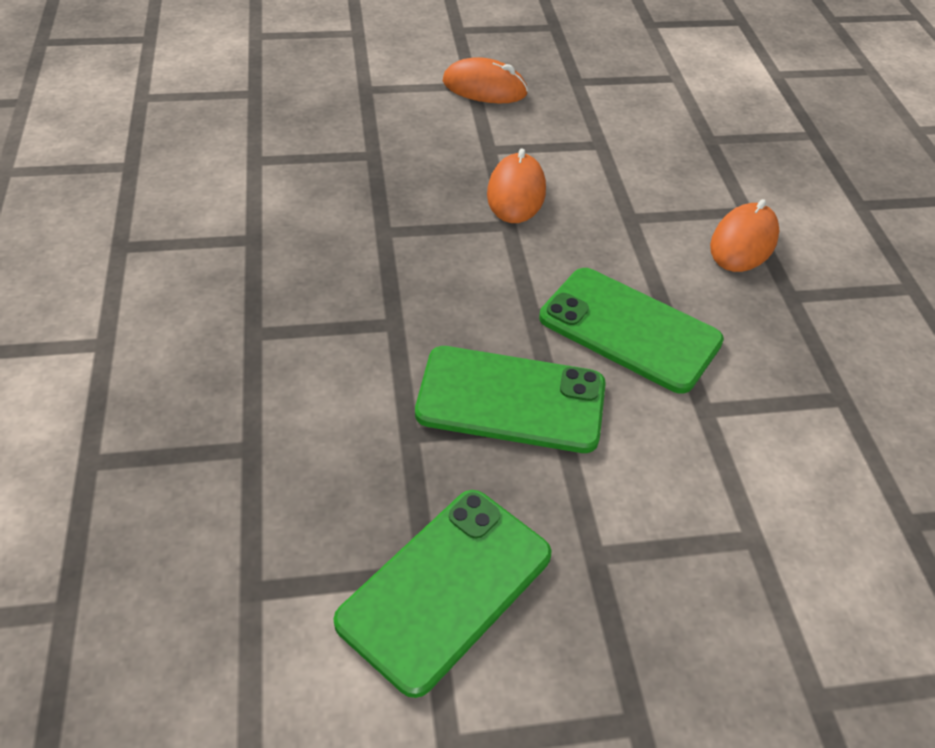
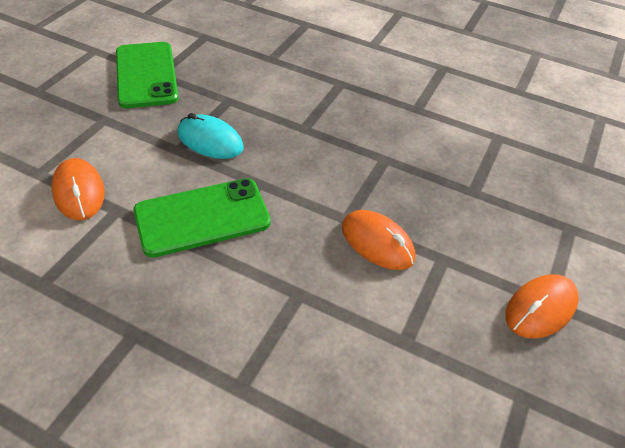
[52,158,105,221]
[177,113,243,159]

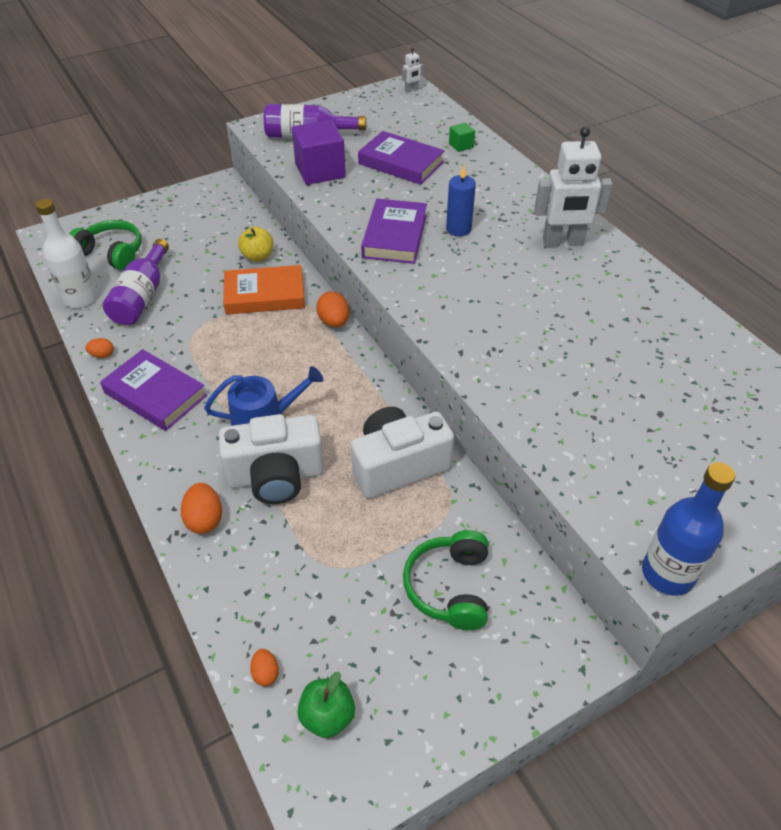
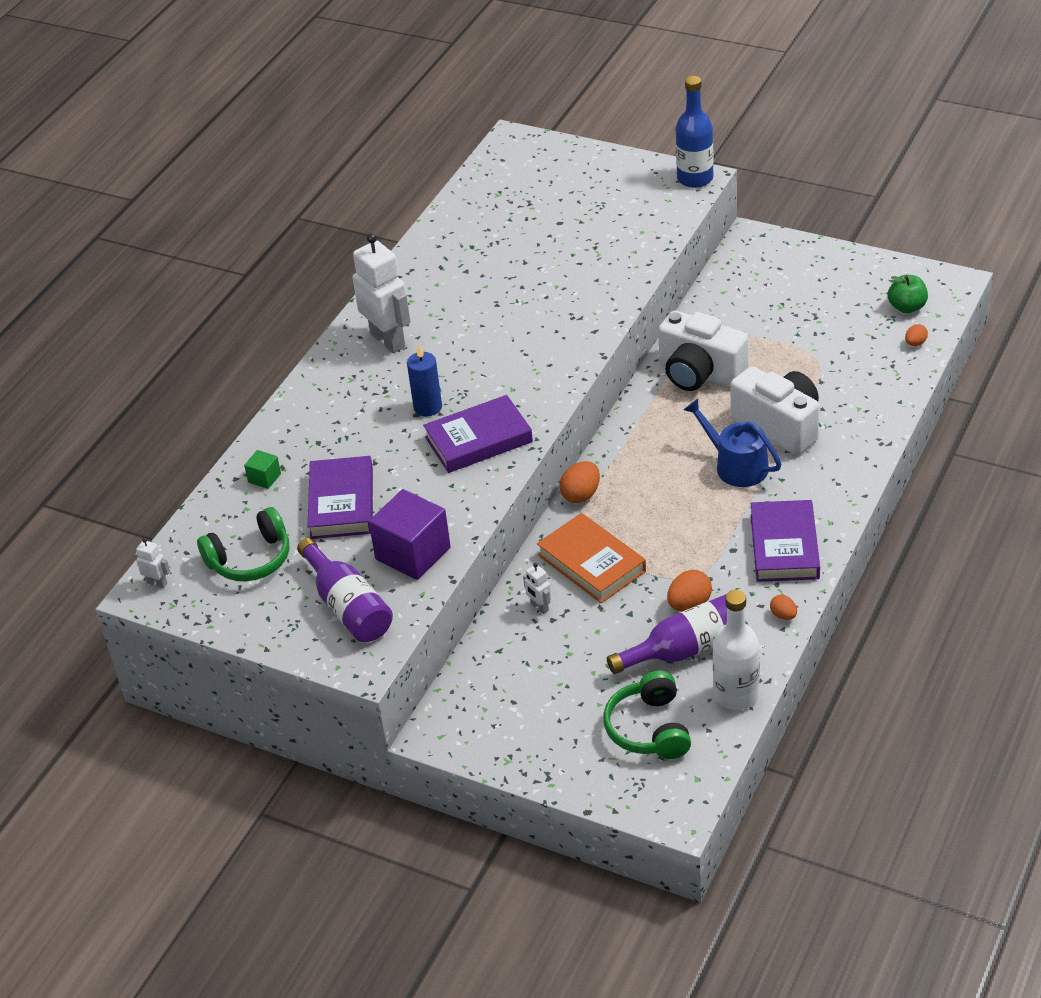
[667,570,712,611]
[197,507,289,581]
[523,563,551,614]

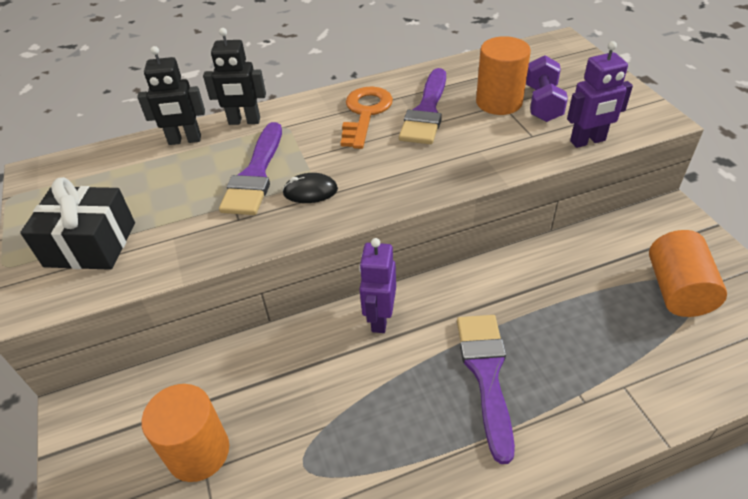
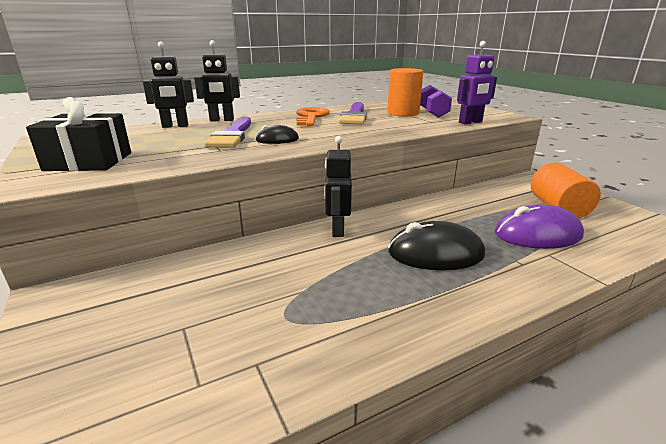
[141,384,229,482] (first image)
[495,204,584,249]
[388,221,485,270]
[325,136,352,237]

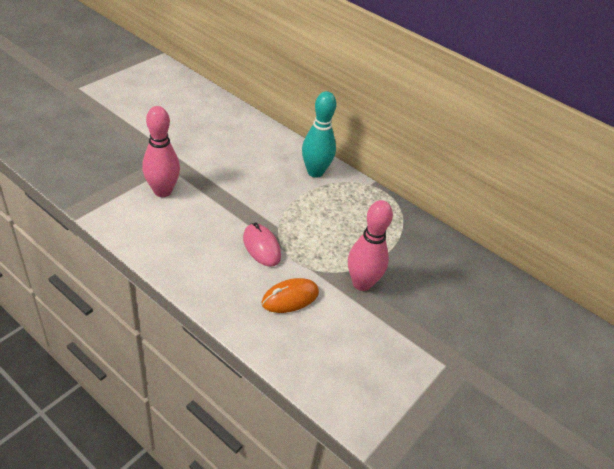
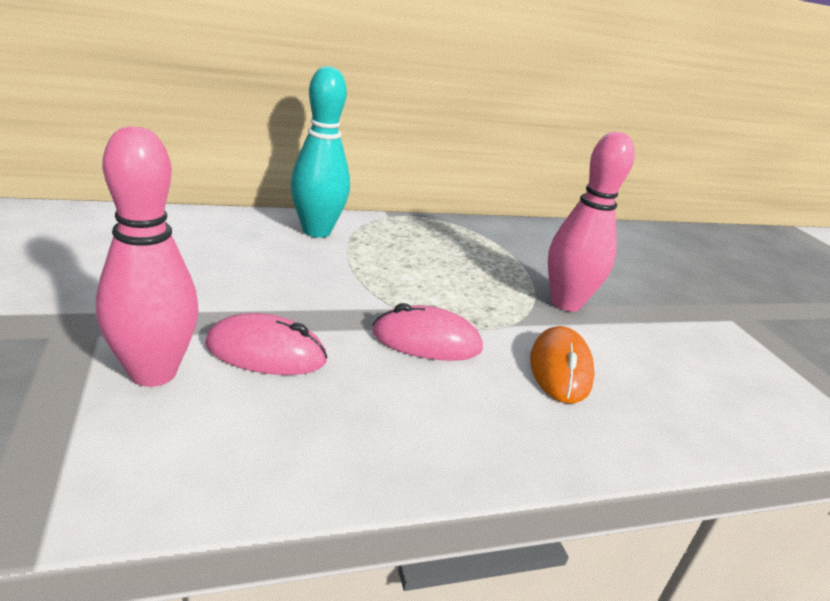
[205,313,328,375]

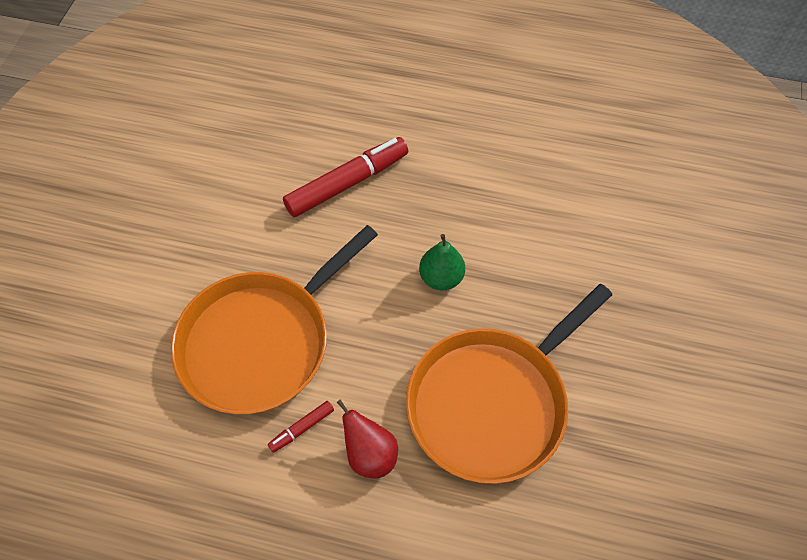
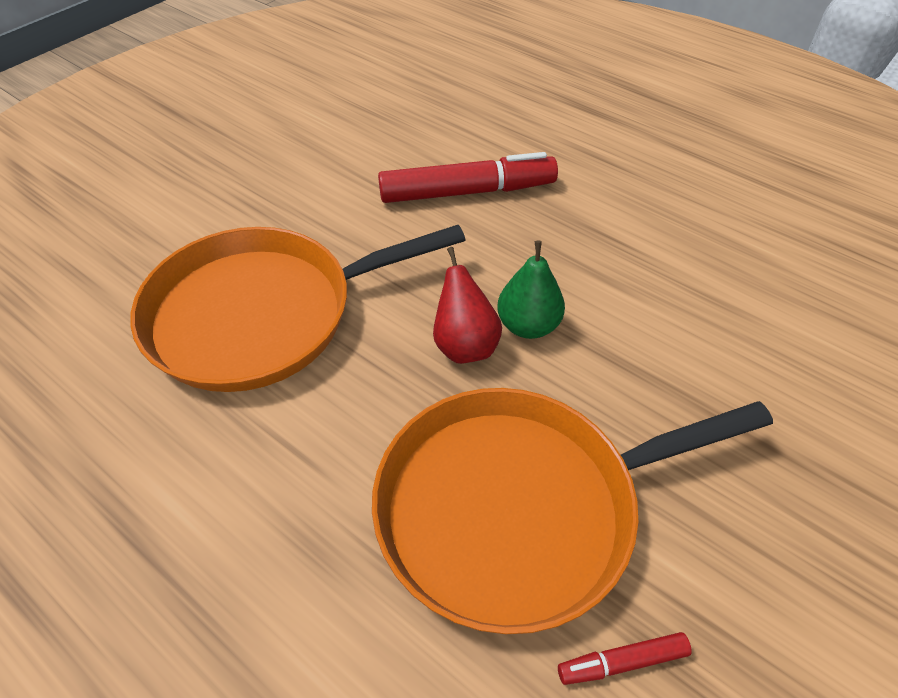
[558,632,692,685]
[433,247,502,364]

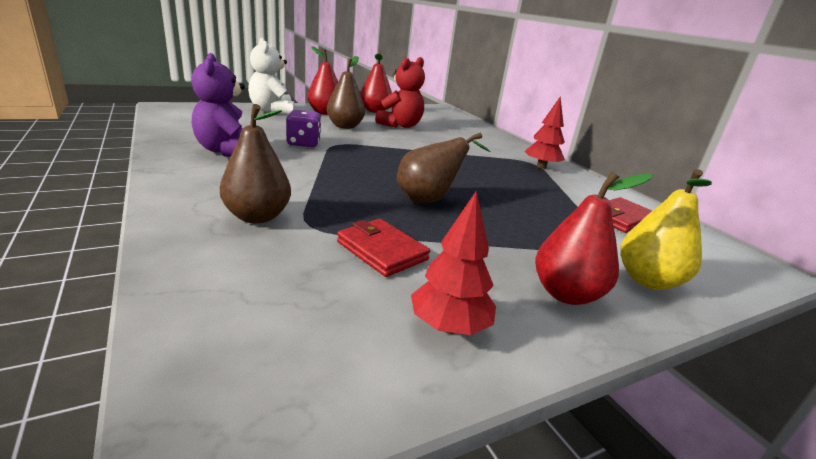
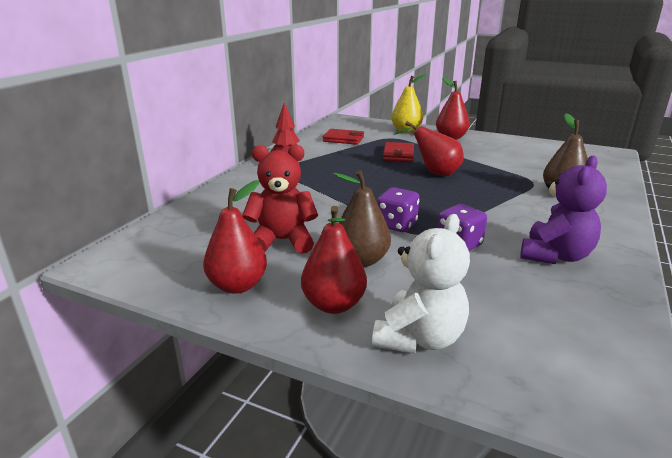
[411,190,496,335] (first image)
[377,187,419,232]
[383,142,414,162]
[393,121,464,176]

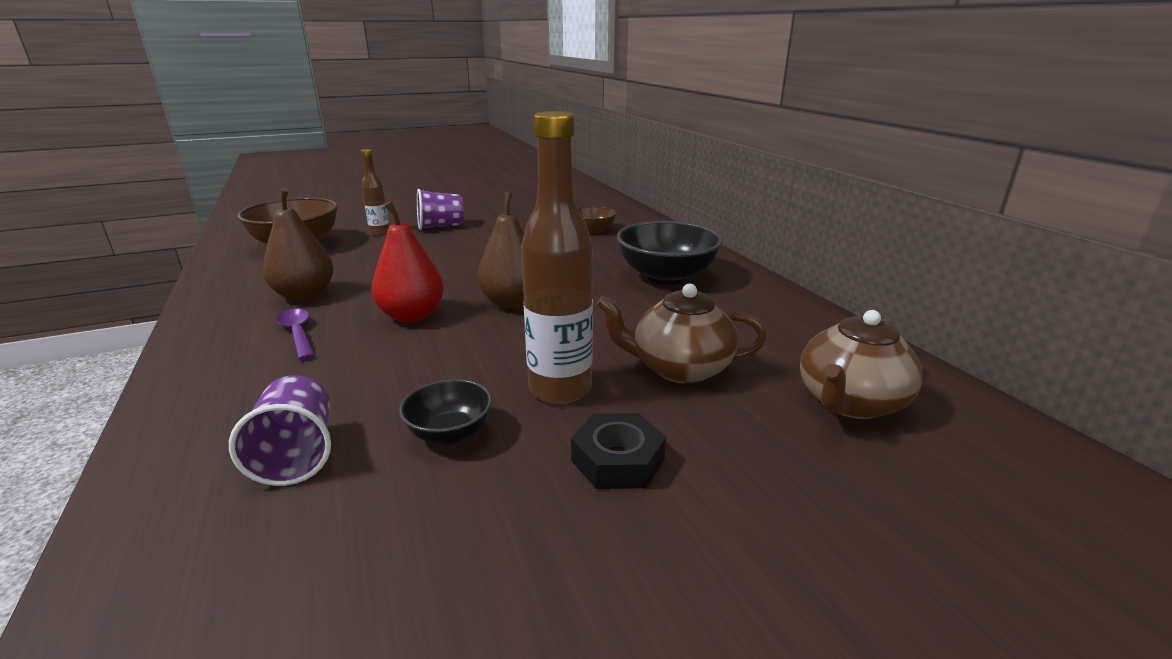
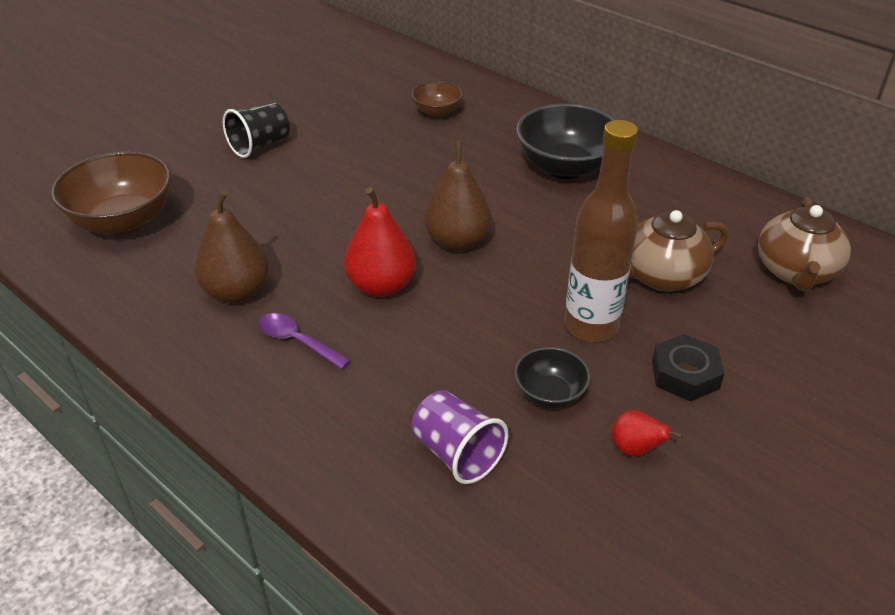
[361,149,389,236] (first image)
[611,410,683,456]
[223,102,290,158]

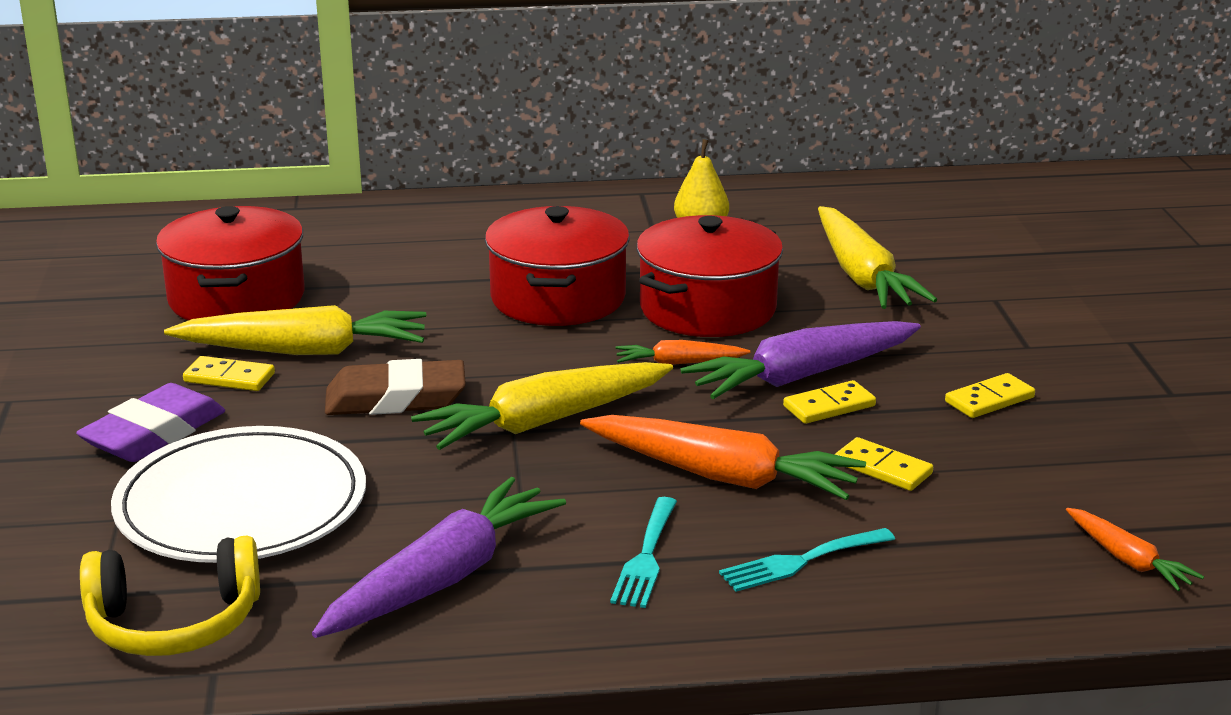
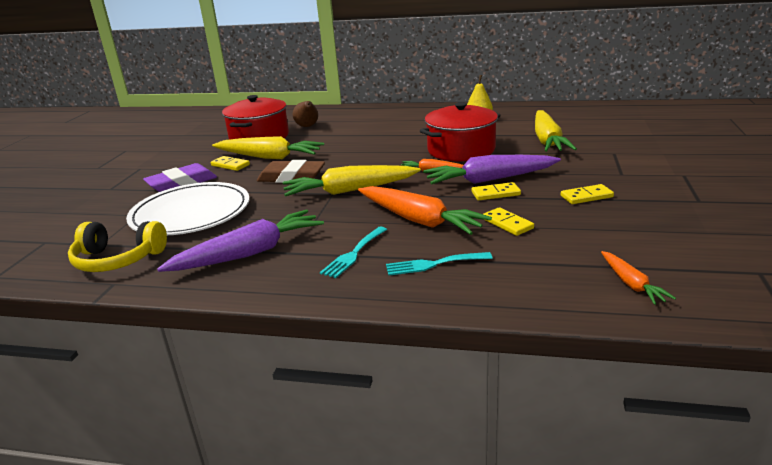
[485,206,630,326] (first image)
[292,101,318,127]

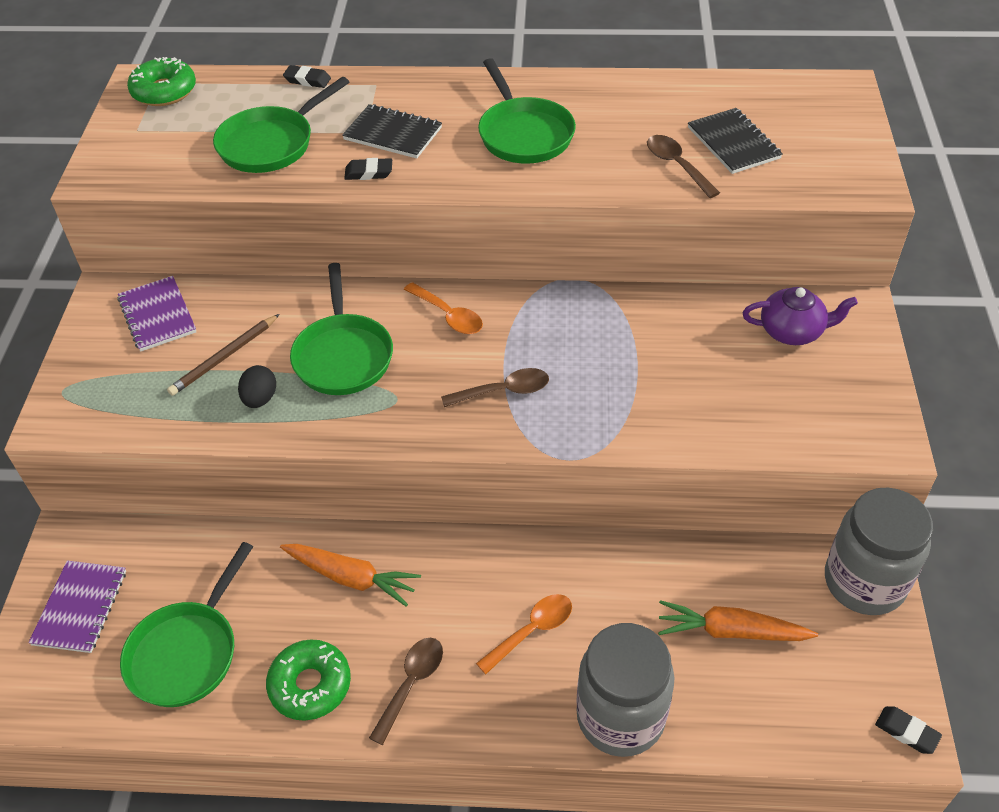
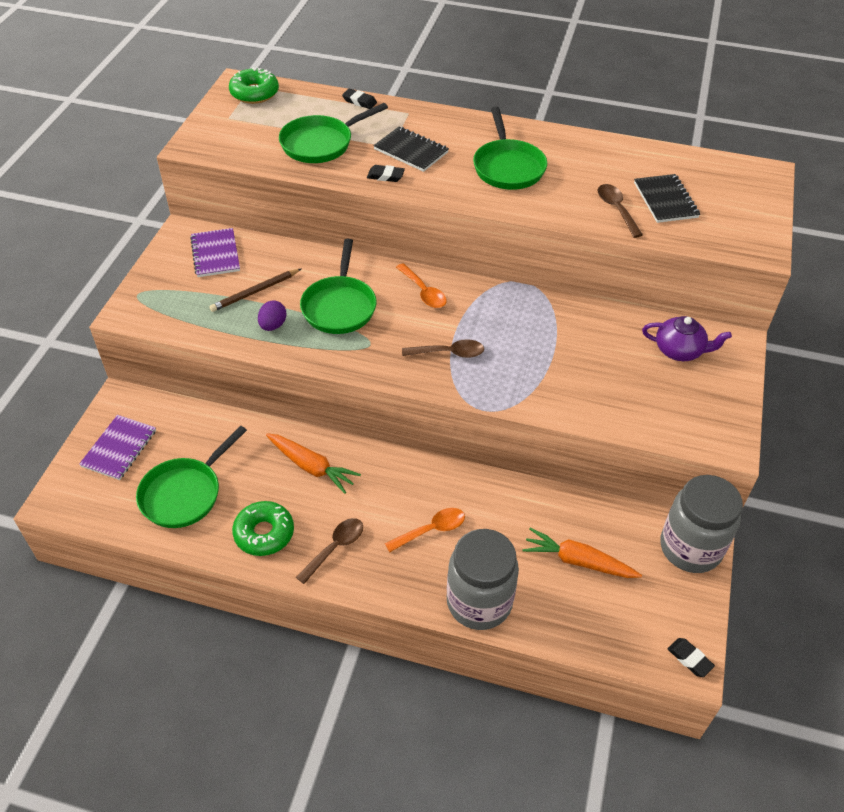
[258,300,287,331]

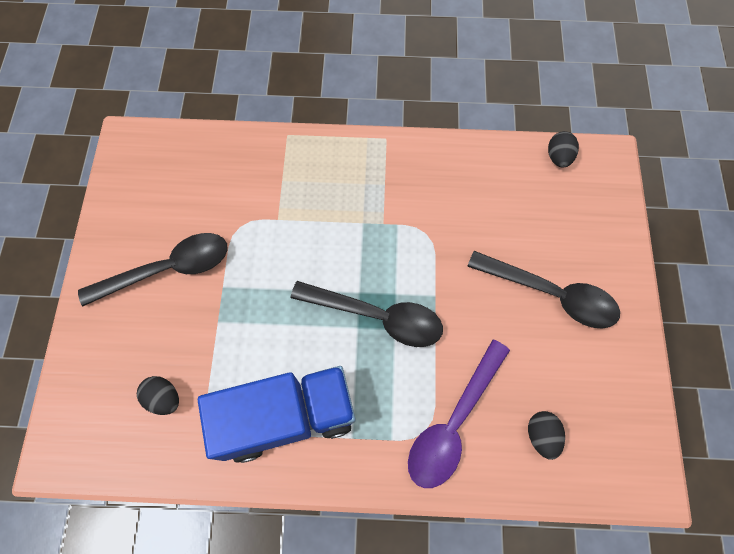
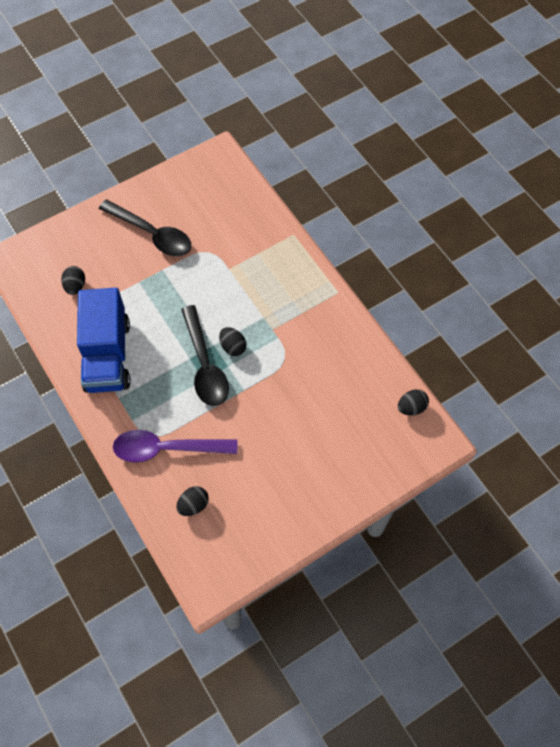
[467,251,620,328] (first image)
[219,327,247,356]
[77,288,131,393]

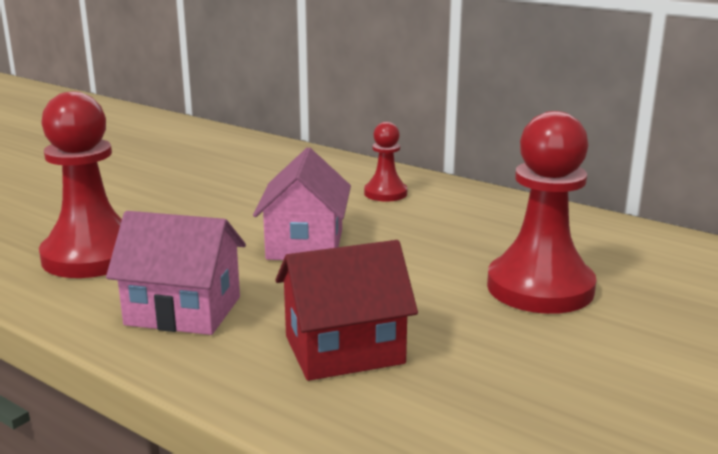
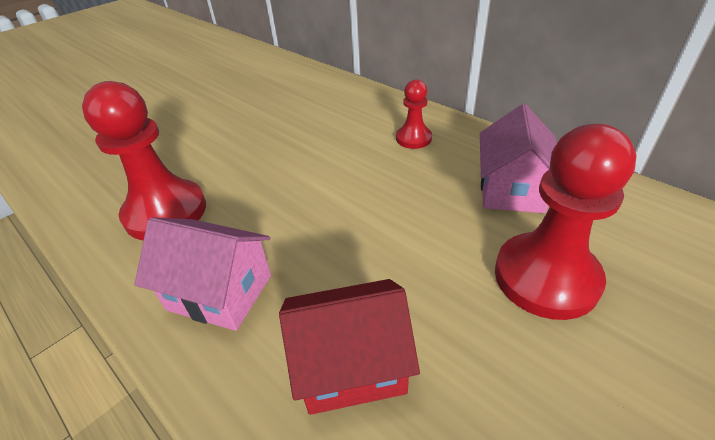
[480,104,557,213]

